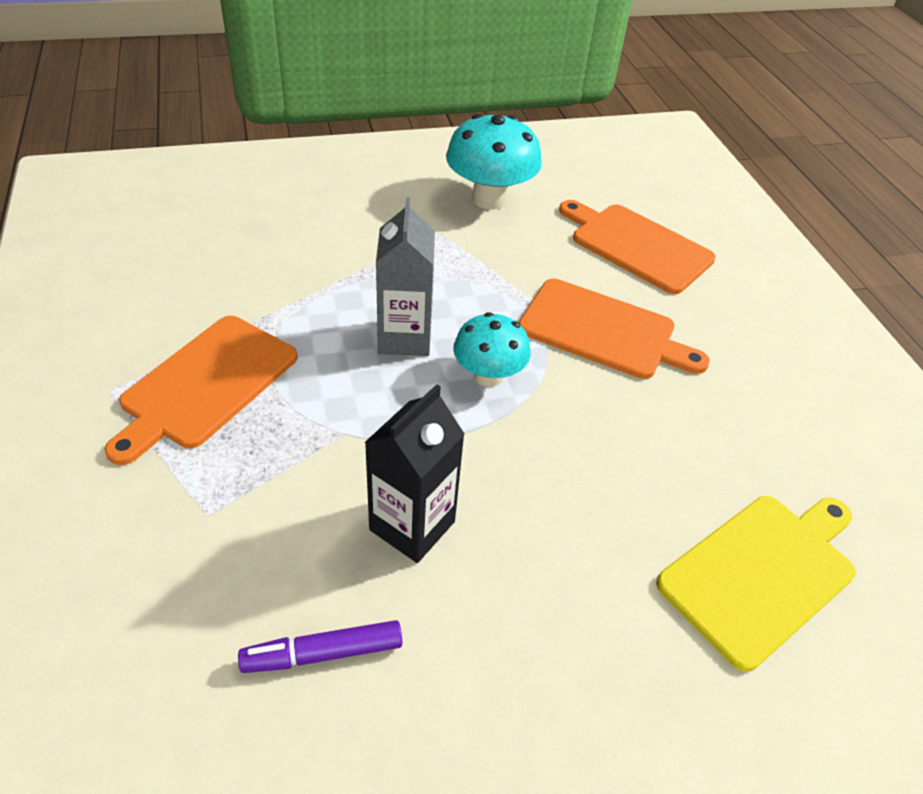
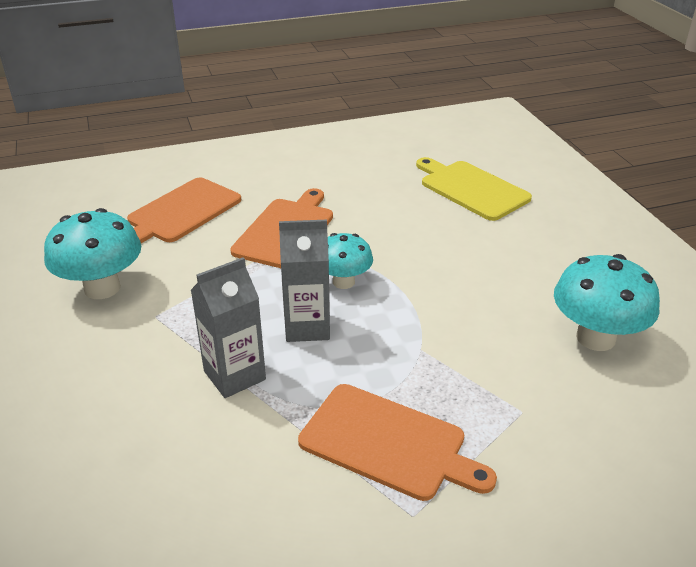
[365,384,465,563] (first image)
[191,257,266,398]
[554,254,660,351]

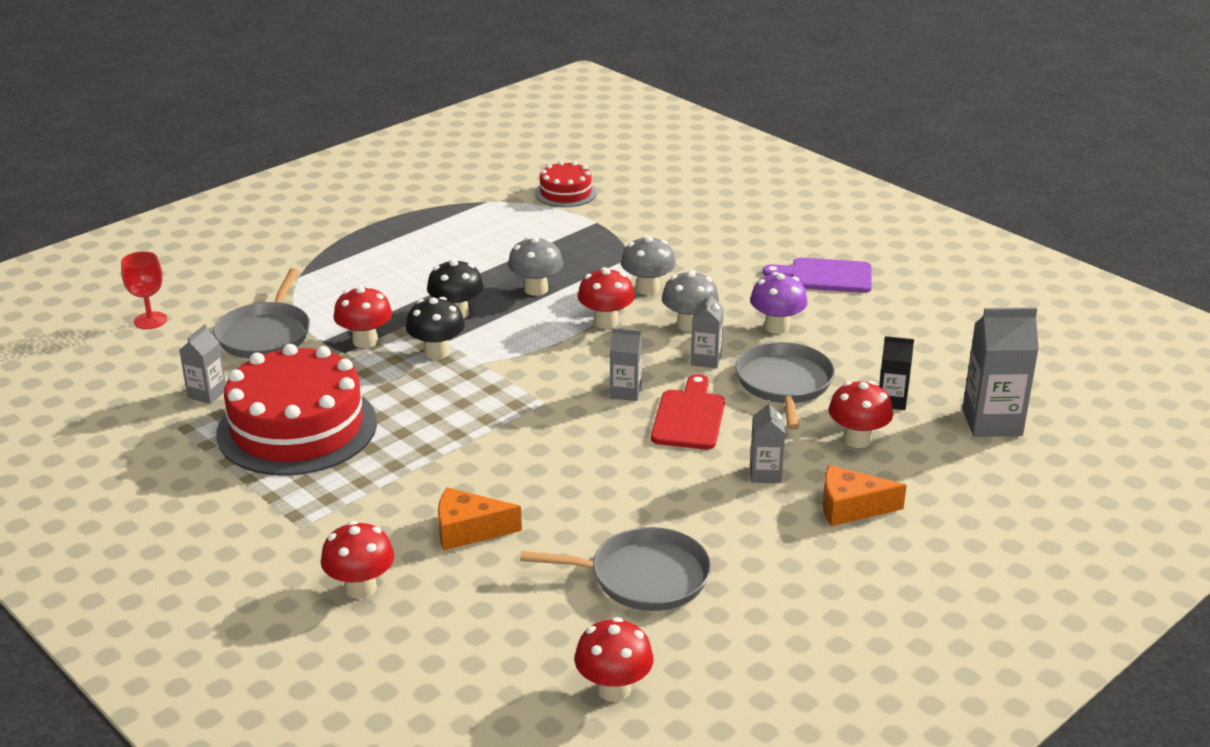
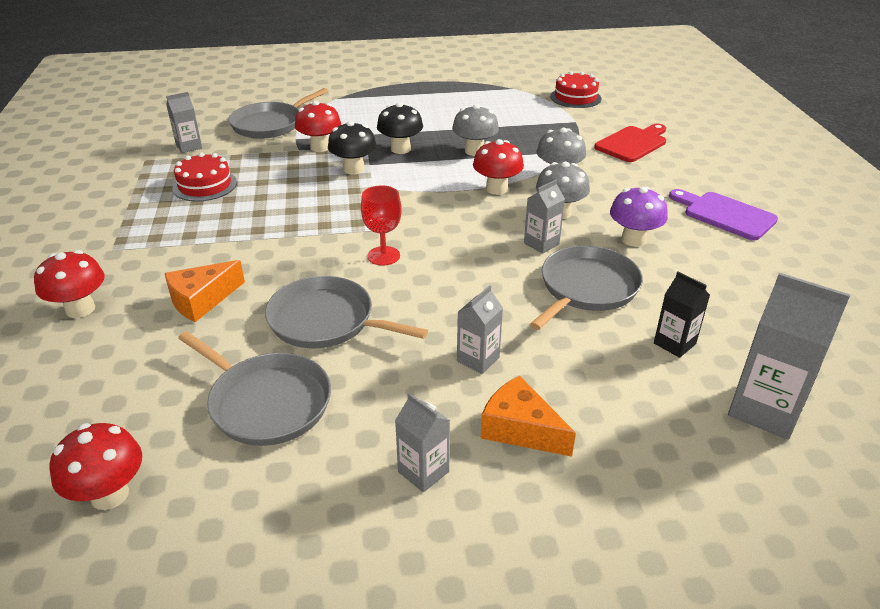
[828,381,893,448] (first image)
[265,276,428,348]
[361,185,402,266]
[395,393,450,492]
[594,124,666,162]
[165,260,245,322]
[172,152,237,201]

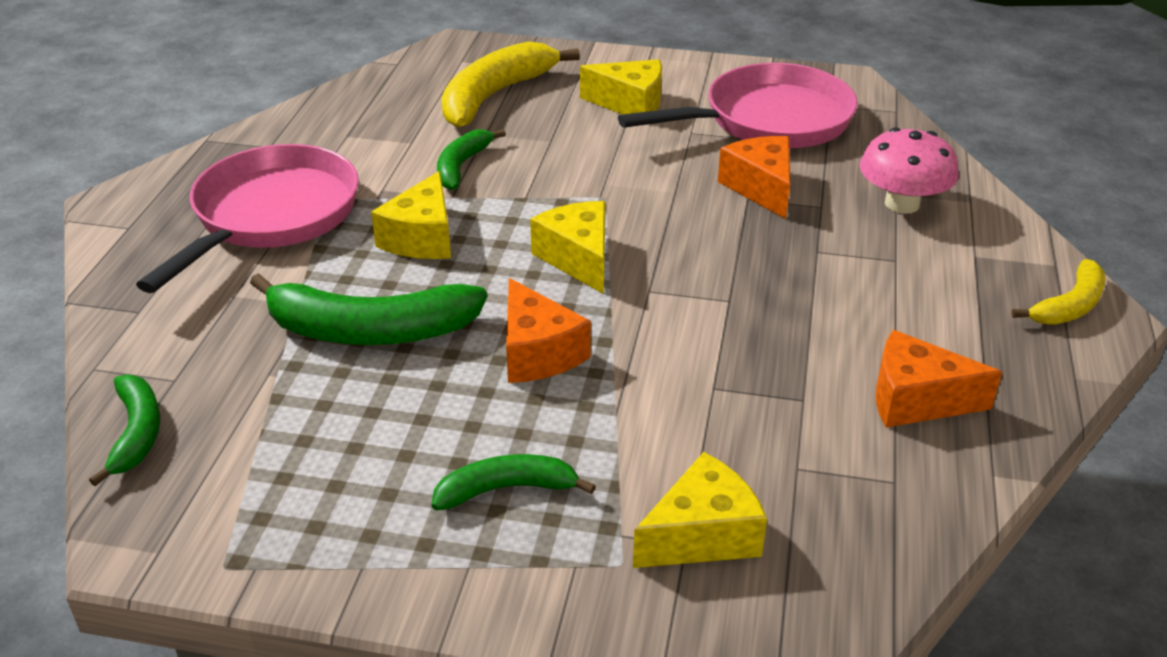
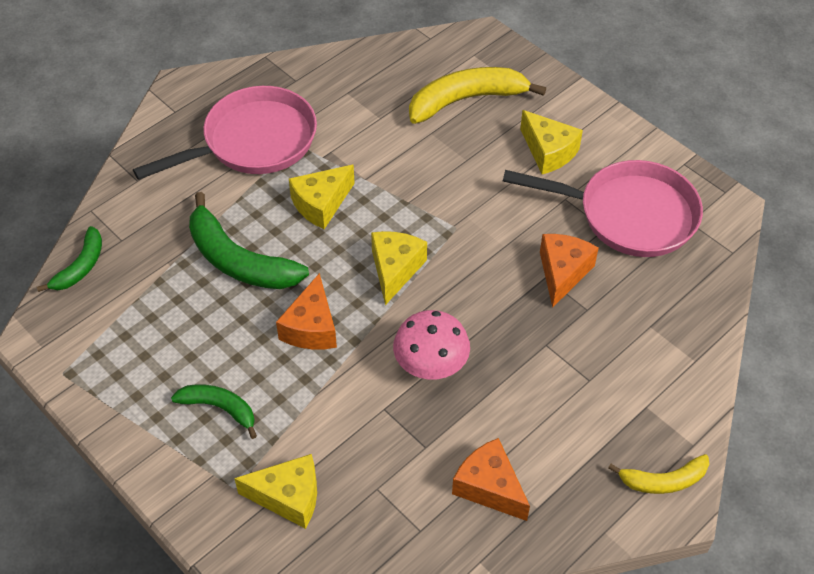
[437,129,506,190] (first image)
[393,310,470,380]

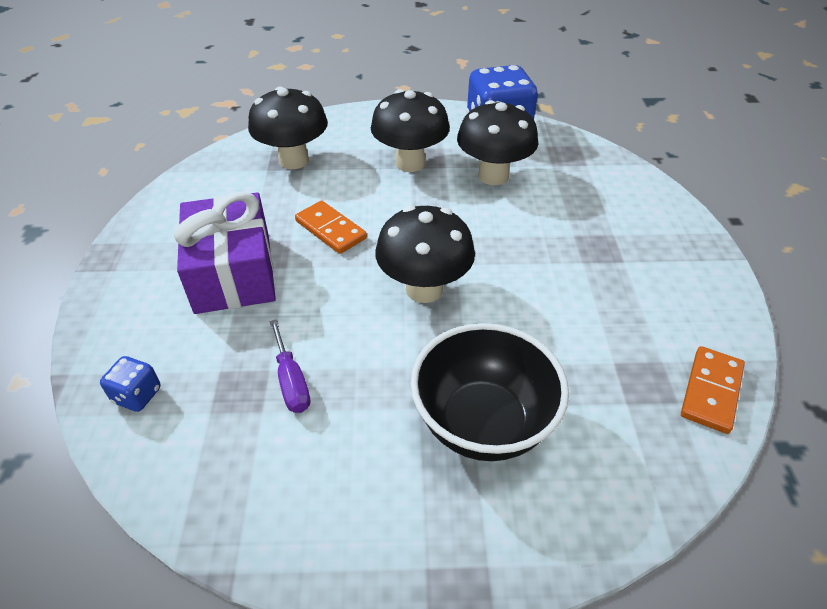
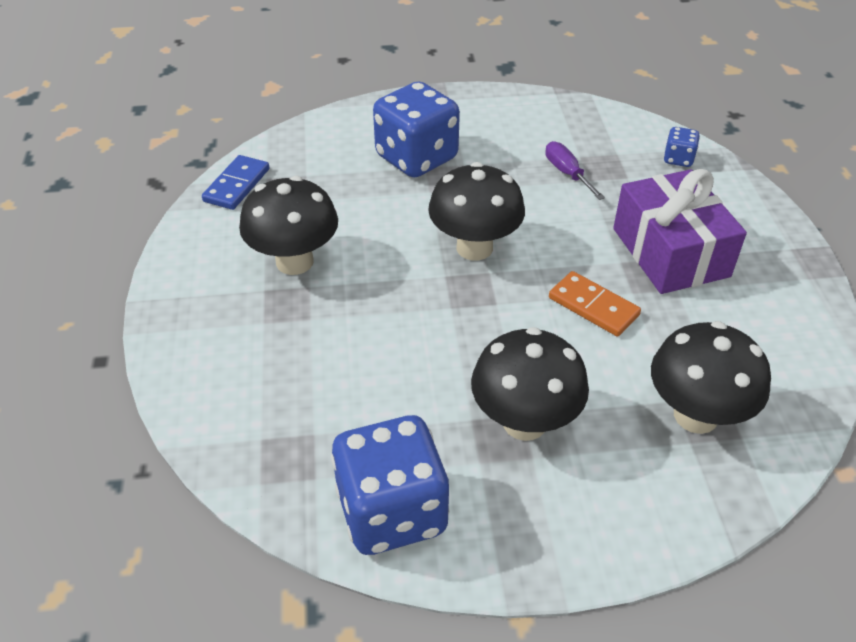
[239,176,338,275]
[373,82,460,178]
[202,155,270,210]

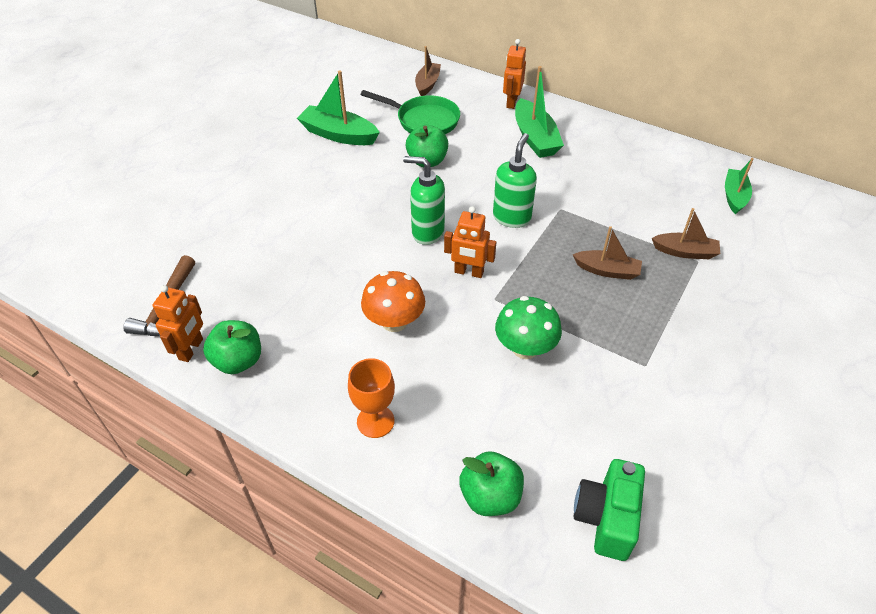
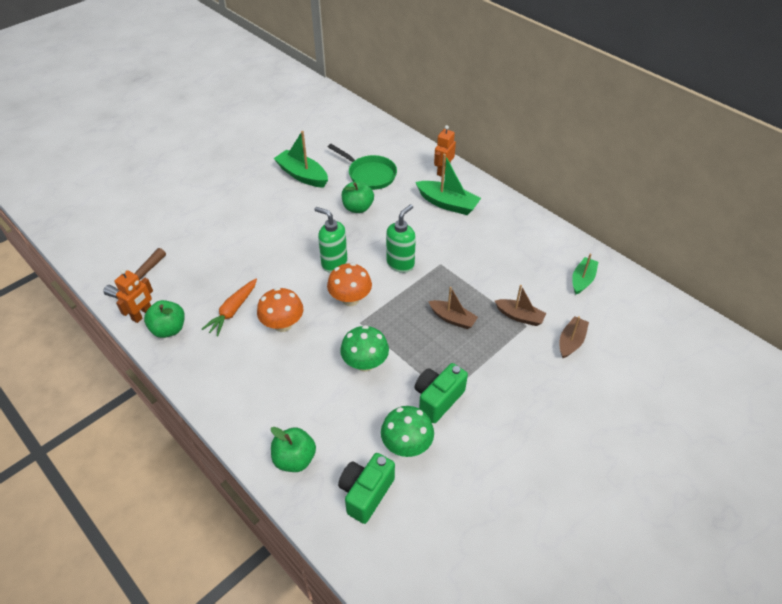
[348,358,395,438] (first image)
[202,279,257,336]
[381,406,434,457]
[415,363,468,423]
[560,316,589,358]
[327,263,372,306]
[416,154,481,215]

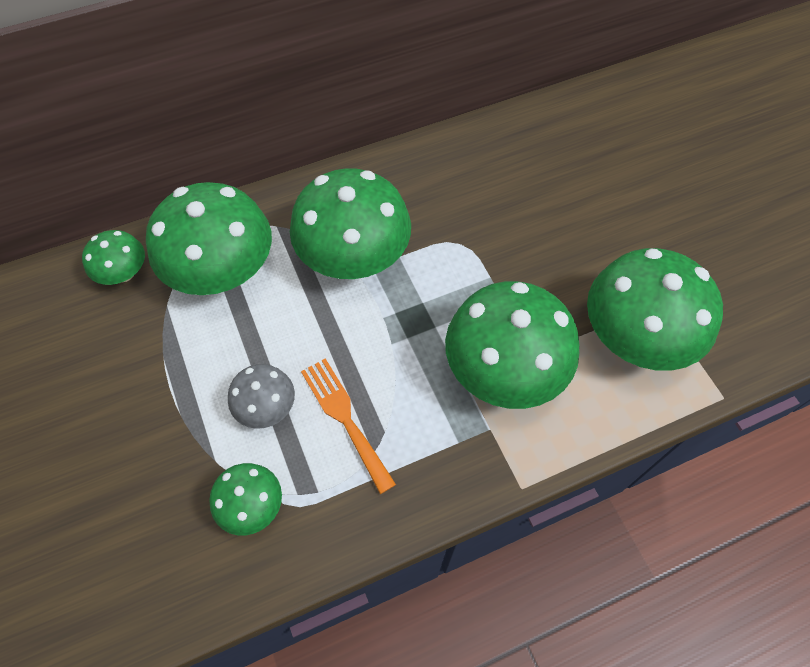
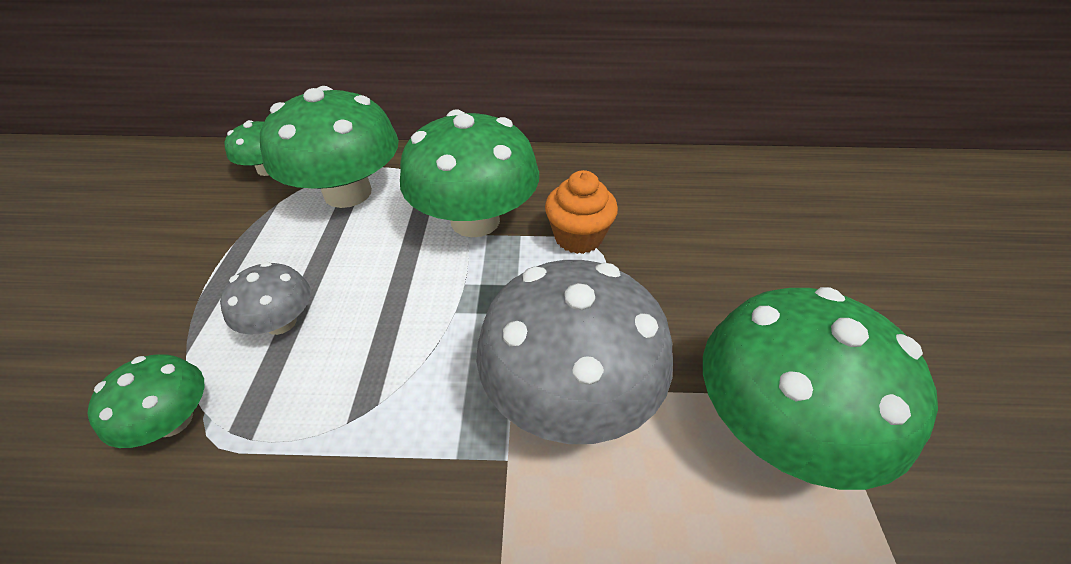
[301,358,396,494] (first image)
[545,170,618,254]
[476,260,673,444]

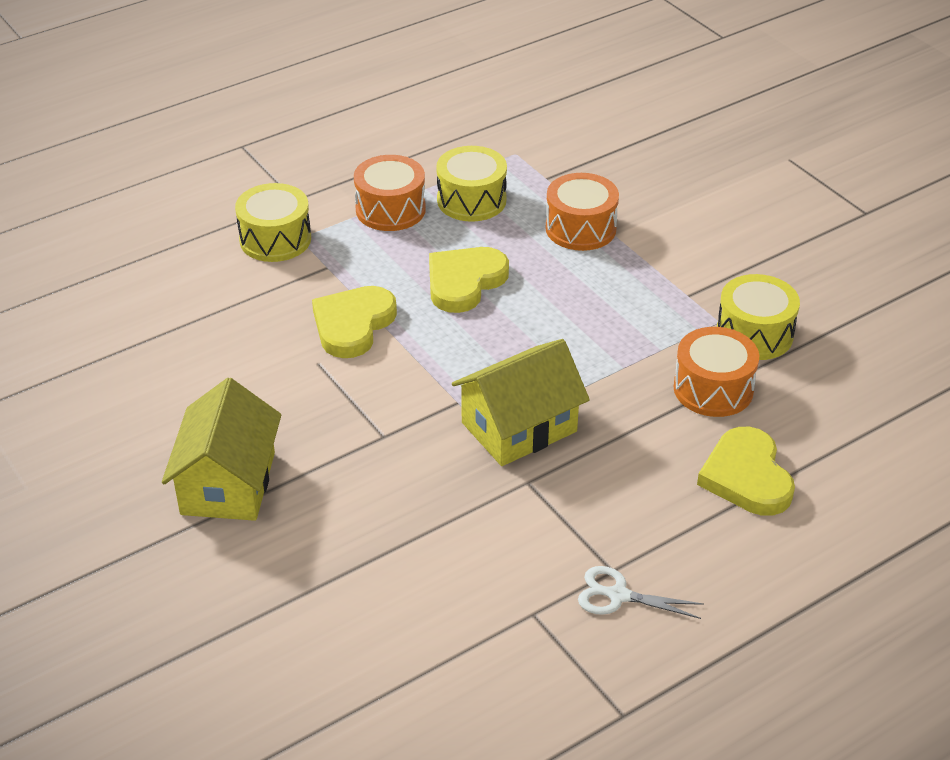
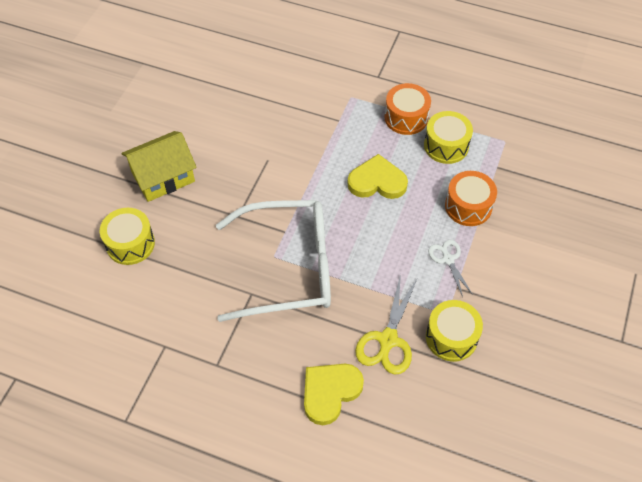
[312,286,397,358] (first image)
[100,208,155,265]
[428,240,473,297]
[216,200,331,322]
[355,274,417,374]

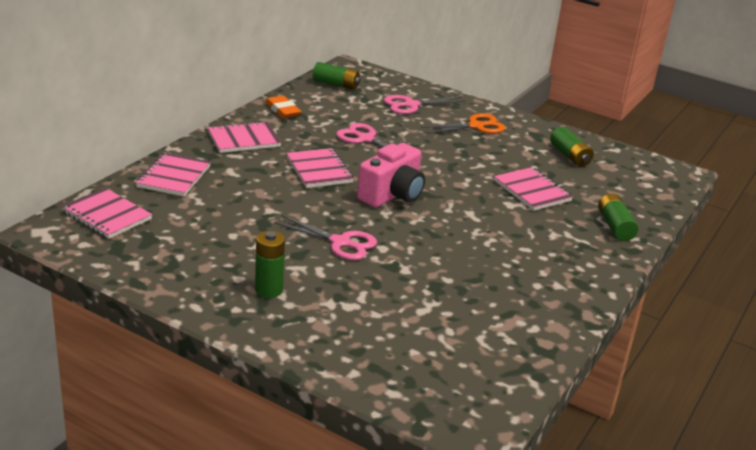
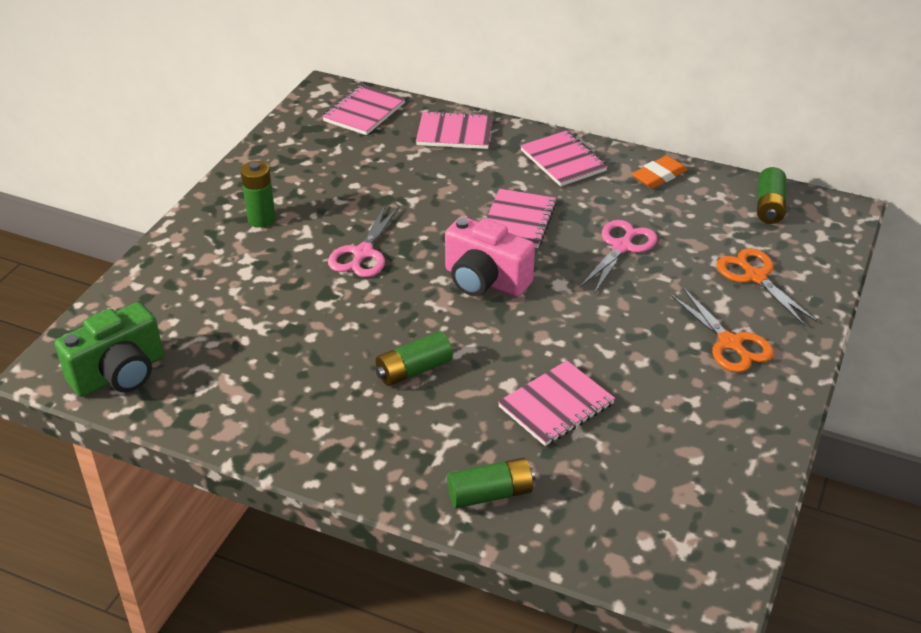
[55,302,164,397]
[375,331,453,386]
[716,248,818,326]
[486,189,557,248]

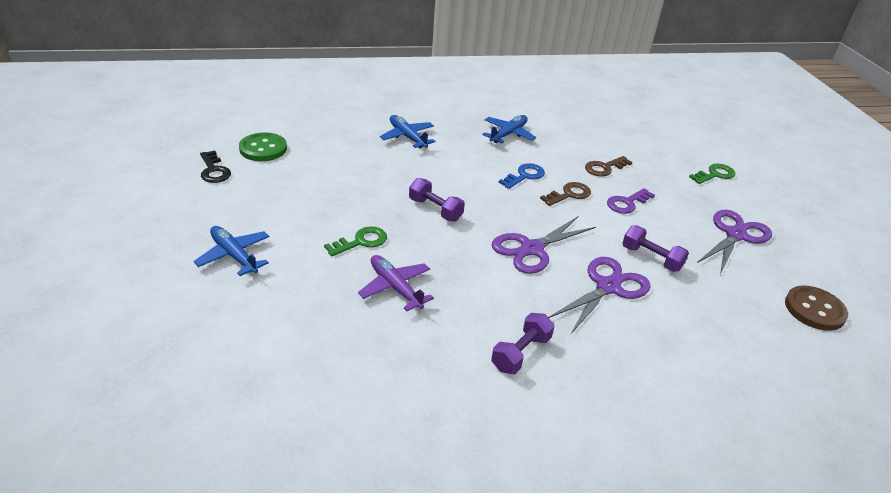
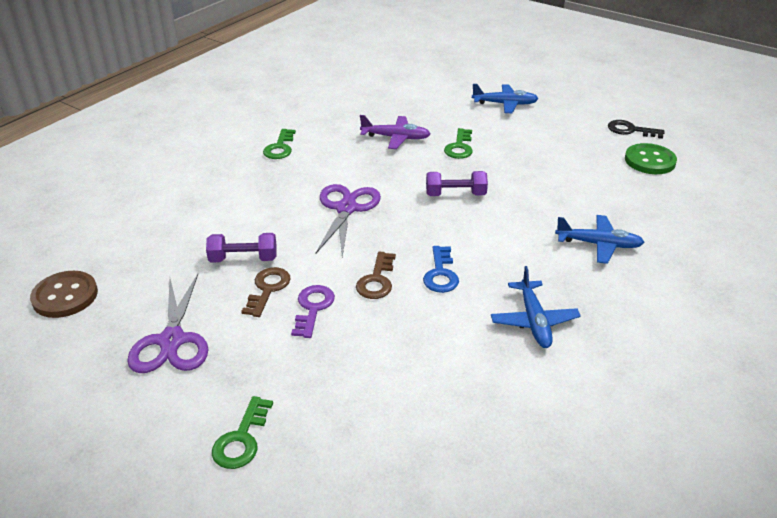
[548,257,651,334] (first image)
[241,267,291,317]
[263,129,296,159]

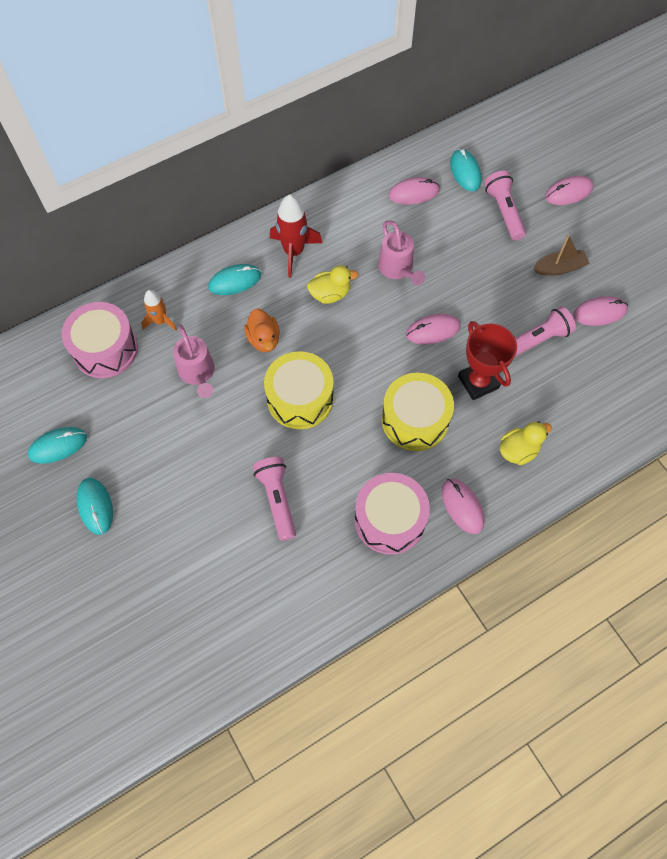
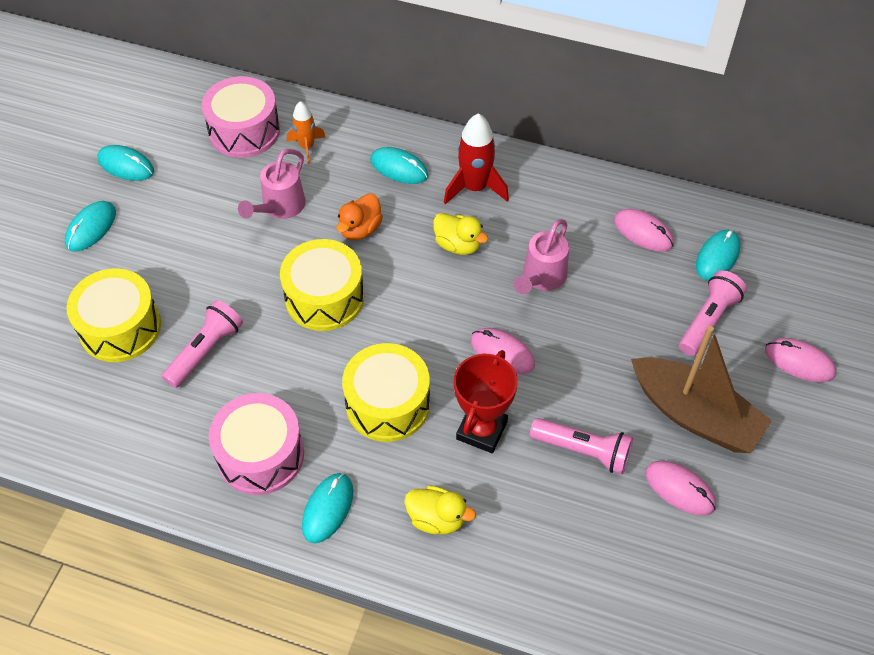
[66,268,161,362]
[302,473,353,544]
[631,326,772,453]

